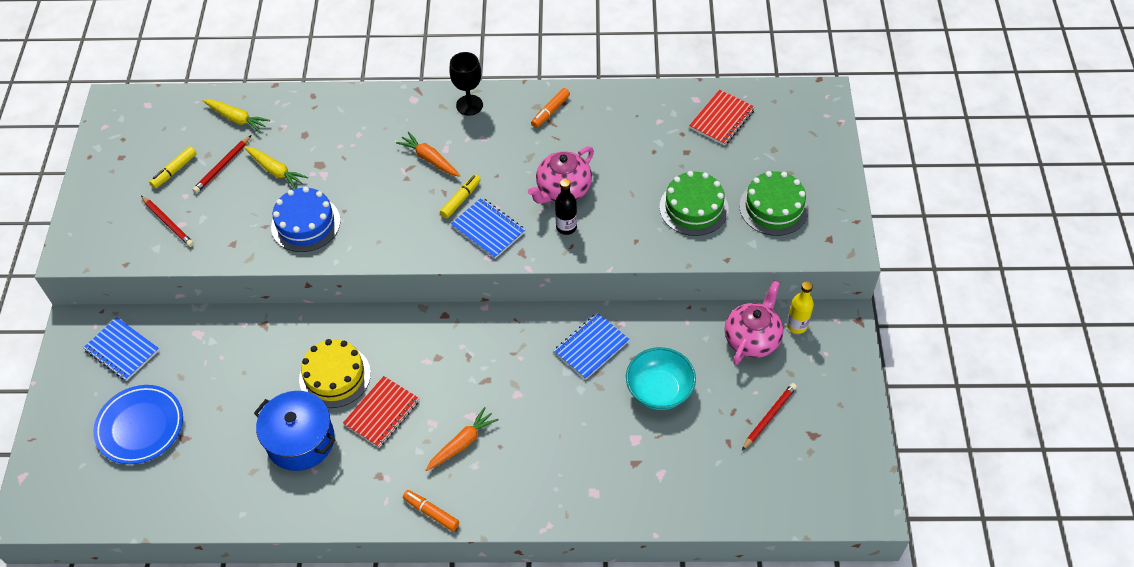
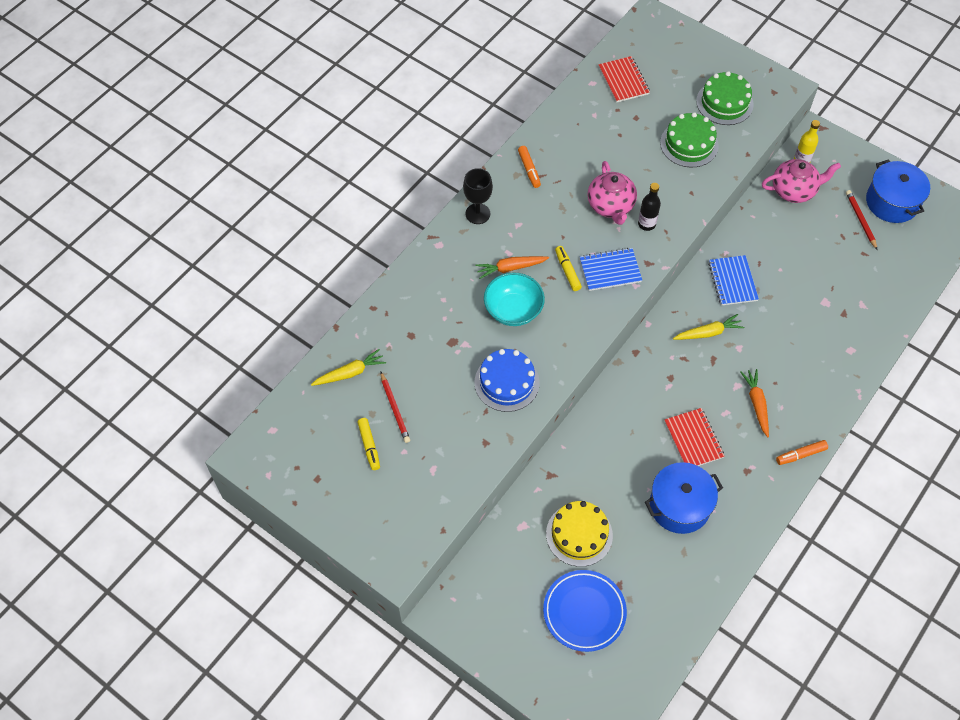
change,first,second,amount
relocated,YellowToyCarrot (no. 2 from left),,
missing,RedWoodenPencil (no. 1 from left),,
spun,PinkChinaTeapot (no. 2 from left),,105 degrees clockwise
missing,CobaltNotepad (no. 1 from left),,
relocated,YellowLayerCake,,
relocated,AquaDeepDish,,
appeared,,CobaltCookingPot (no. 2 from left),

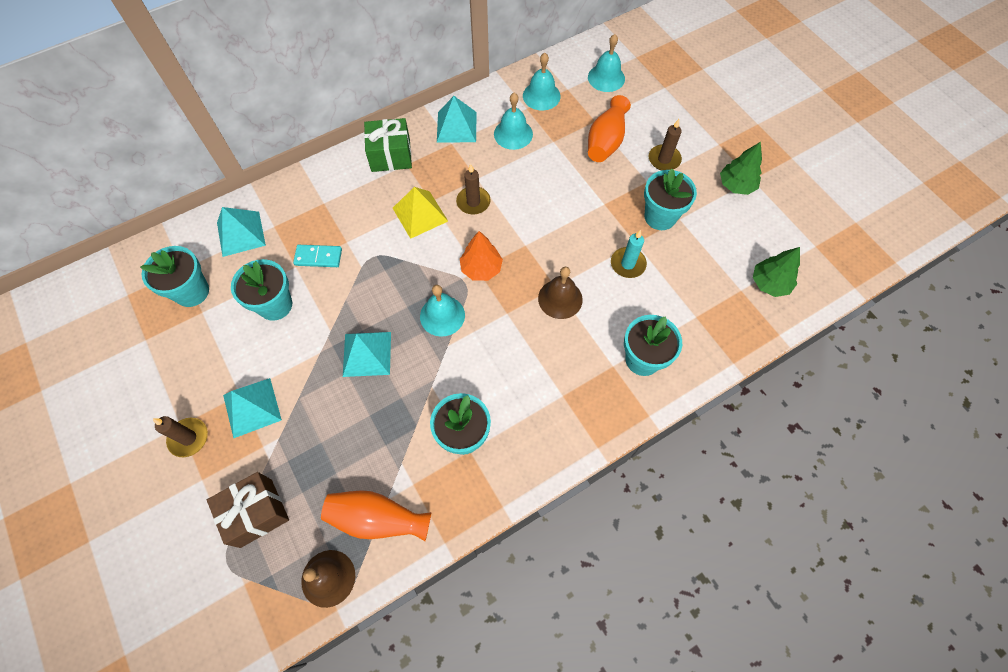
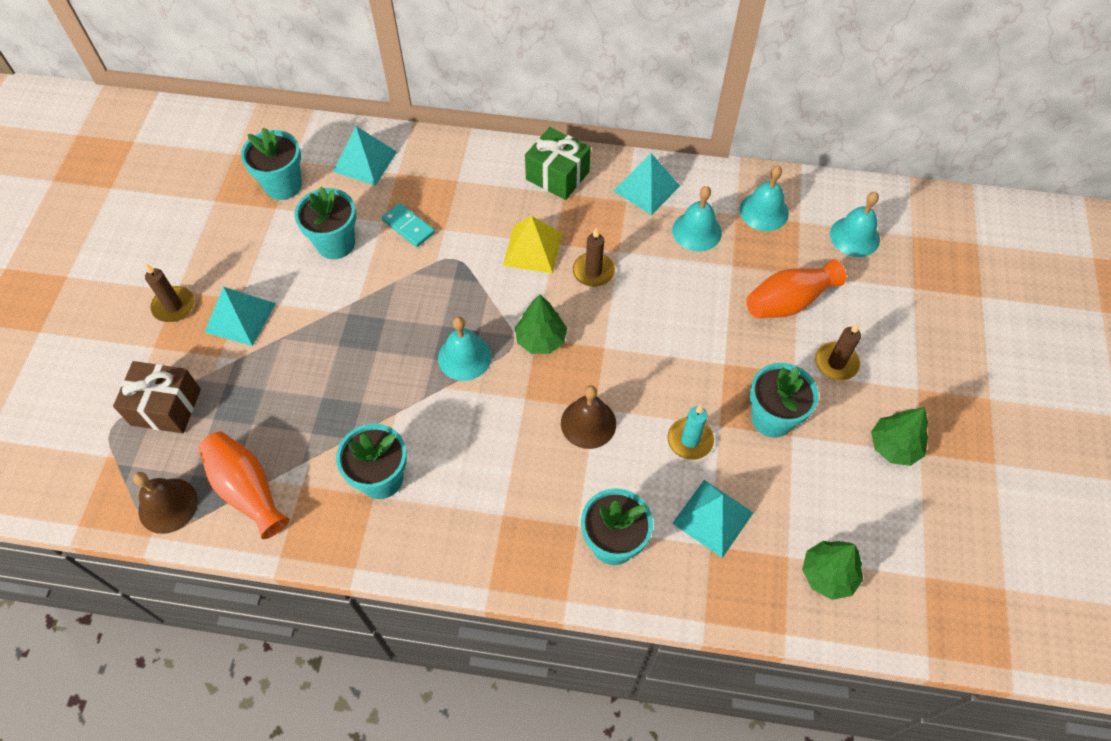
change,first,second,amount
colour,BrightOrangeFirTree,EmeraldFirTree (no. 1 from left),
relocated,AquaPyramidShape (no. 3 from left in the first image),AquaPyramidShape (no. 4 from left),

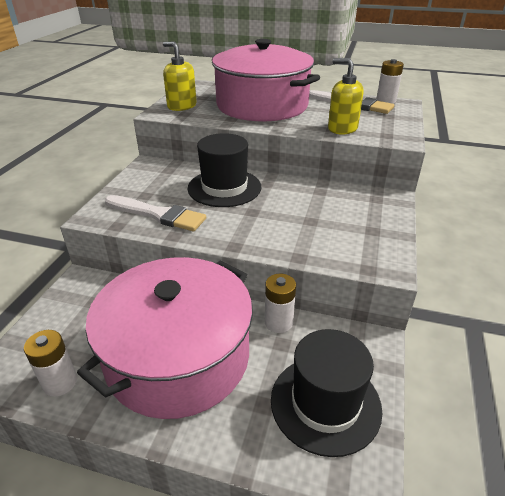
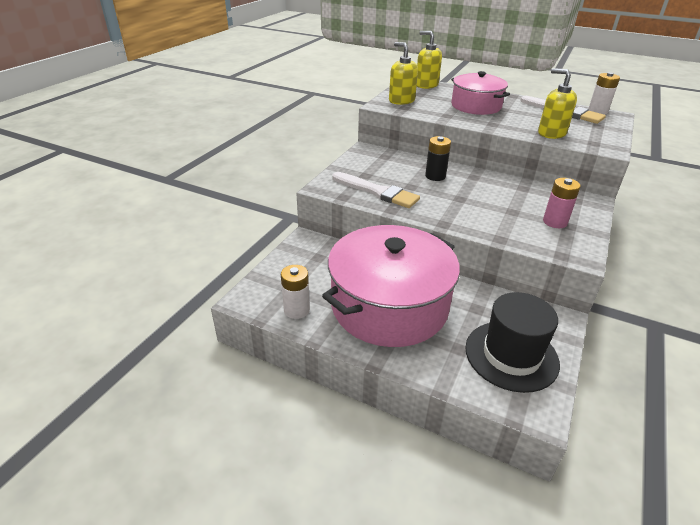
change,first,second,amount
size,PinkCookingPot (no. 2 from left),,x0.59
exchanged,BlackTallHat (no. 1 from left),BlackAaBattery,
missing,PureWhiteAaBattery (no. 2 from left),,
appeared,,YellowPumpBottle (no. 2 from left),
appeared,,PinkAaBattery,

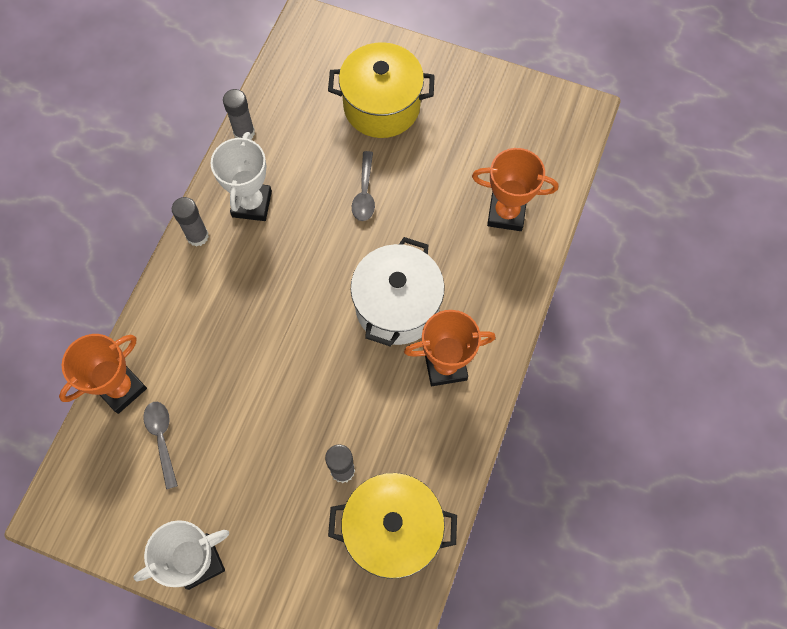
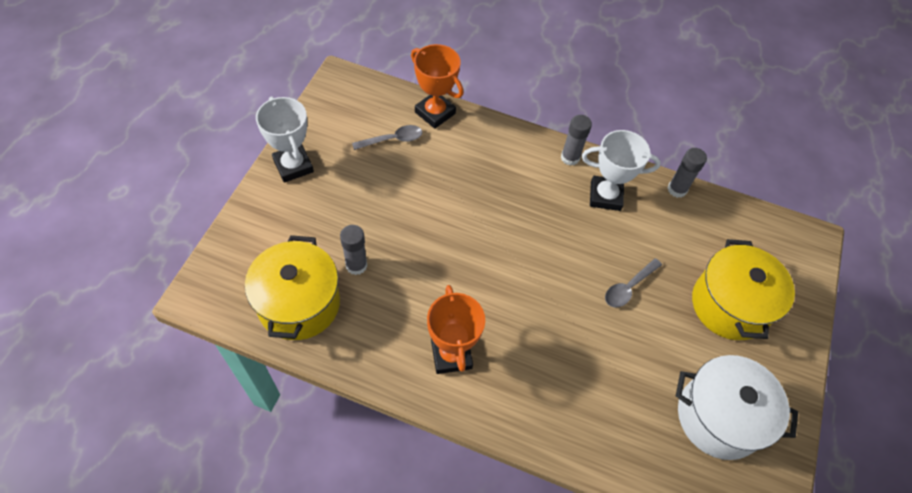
change,first,second,amount
missing,BrightOrangePrizeCup (no. 3 from left),,
spun,AshGreyTeaspoon (no. 2 from left),,45 degrees counterclockwise
relocated,PureWhiteCookingPot,,

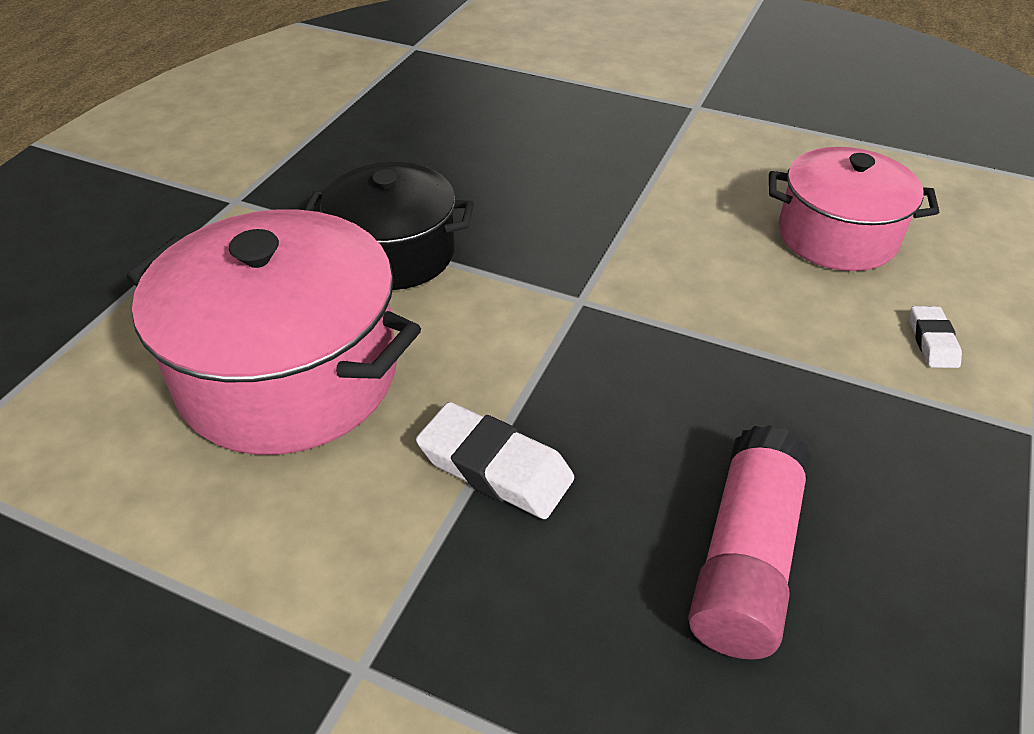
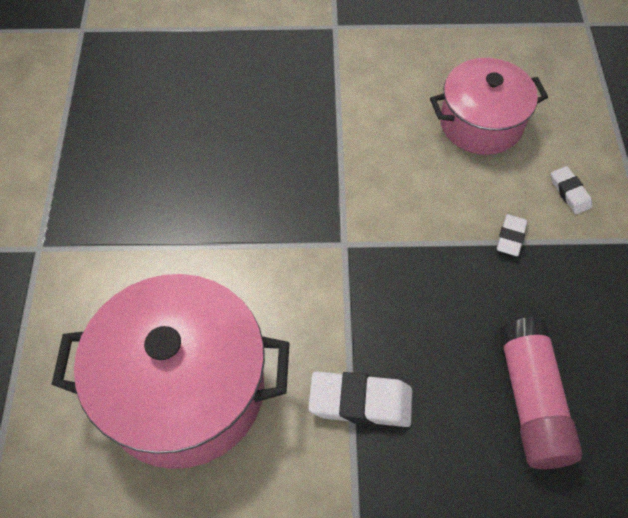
change,first,second,amount
missing,BlackCookingPot,,
appeared,,PureWhitePencilEraser (no. 2 from left),

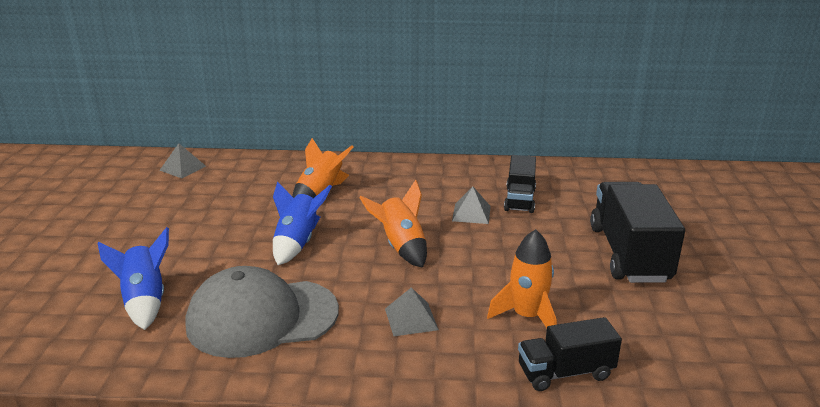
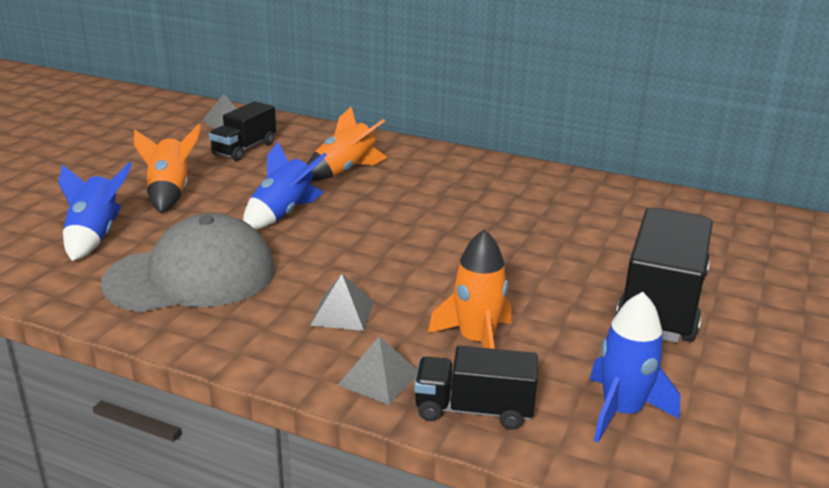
change,first,second,amount
relocated,BlackTruck (no. 1 from left),,
relocated,BrightOrangeRocket (no. 2 from left in the first image),BrightOrangeRocket (no. 1 from left),
relocated,AshGreyPyramidShape (no. 3 from left),,
spun,AshGreyBaseballCap,,150 degrees clockwise
appeared,,CobaltRocket (no. 3 from left),

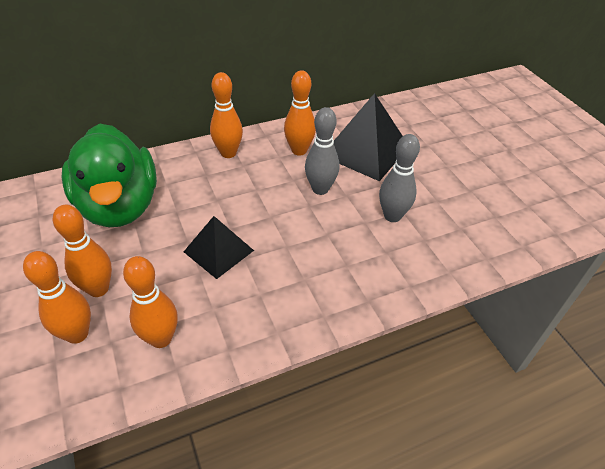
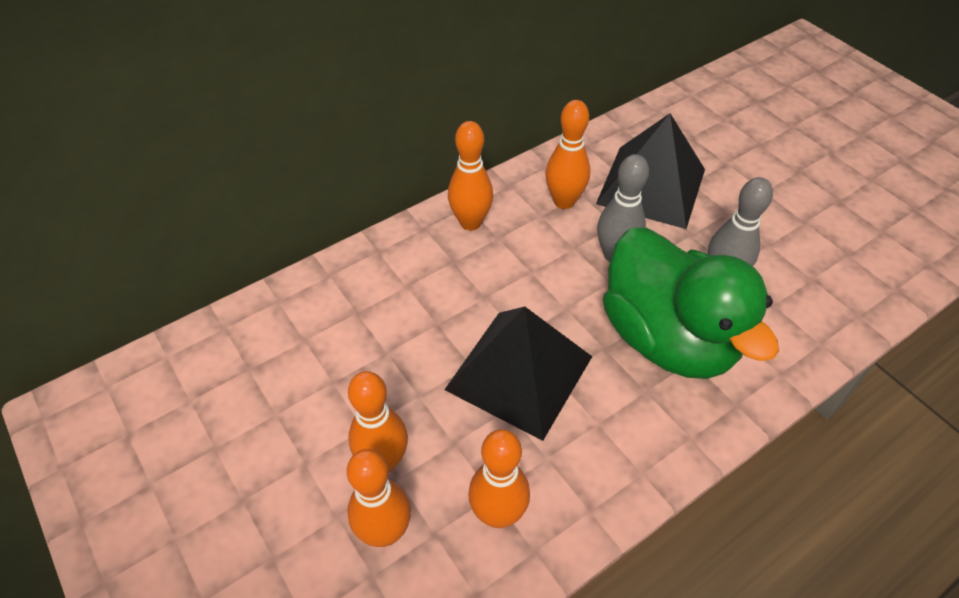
change,first,second,amount
relocated,EmeraldToyDuck,,
size,BlackPyramidShape (no. 1 from left),,x1.60

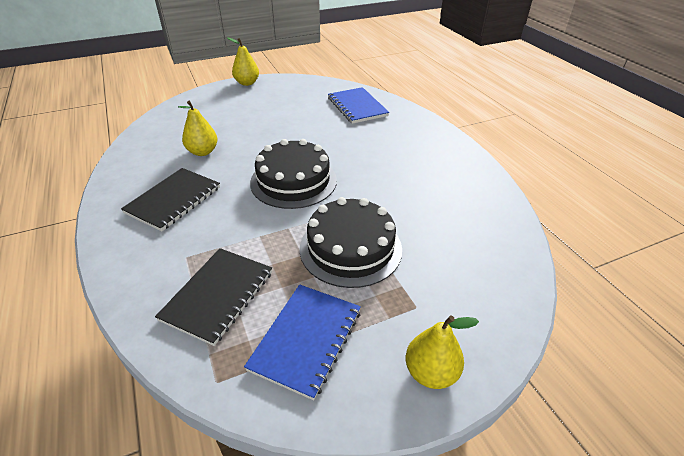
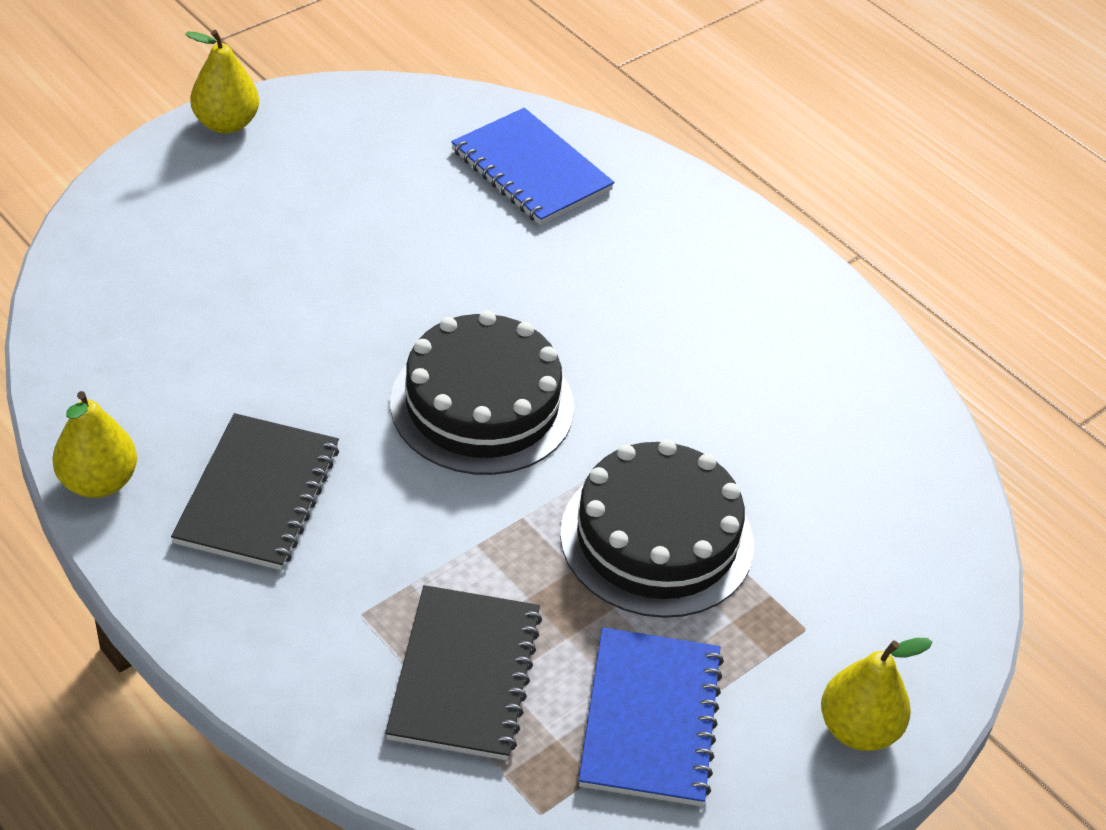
change,first,second,amount
relocated,YellowPear (no. 1 from left),,

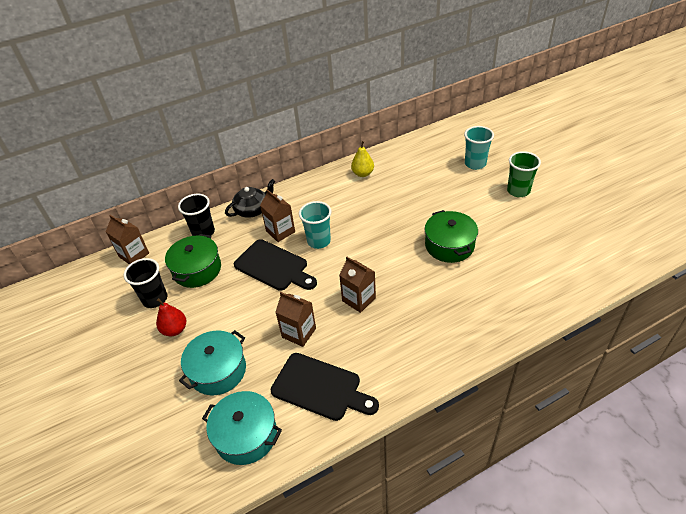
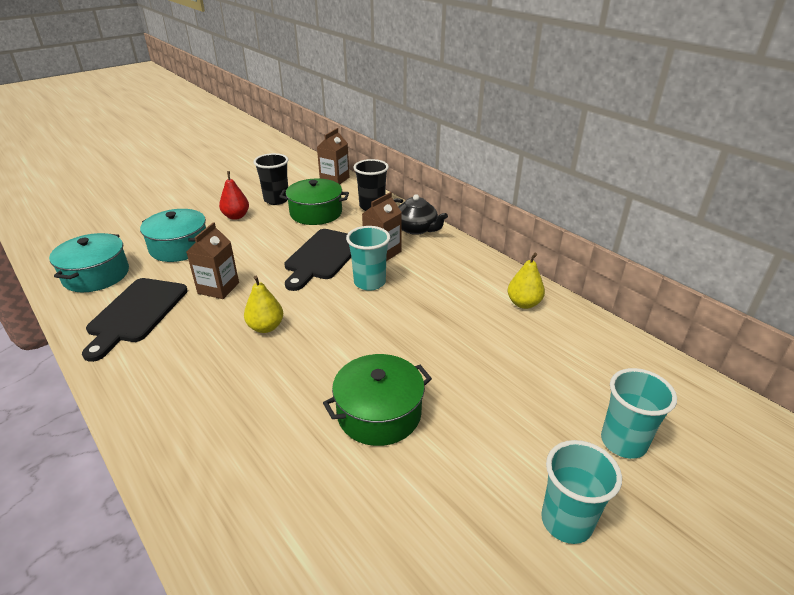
change,first,second,amount
colour,EmeraldCup,AquaCup (no. 2 from left),
exchanged,BrownCarton (no. 4 from left),YellowPear (no. 1 from left),

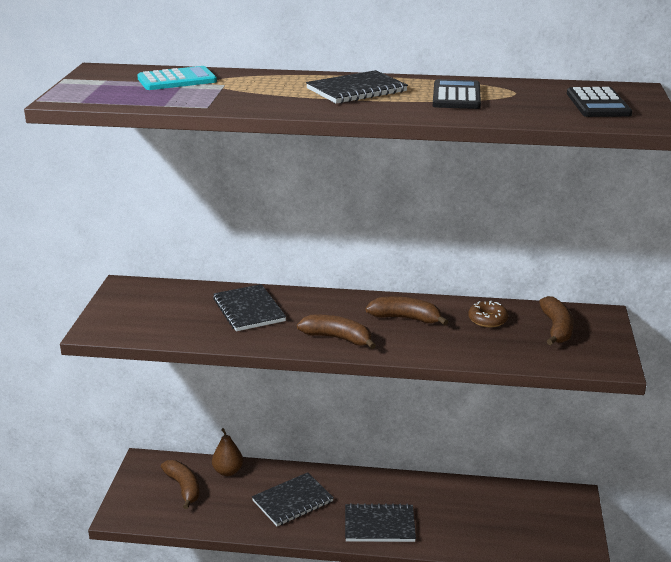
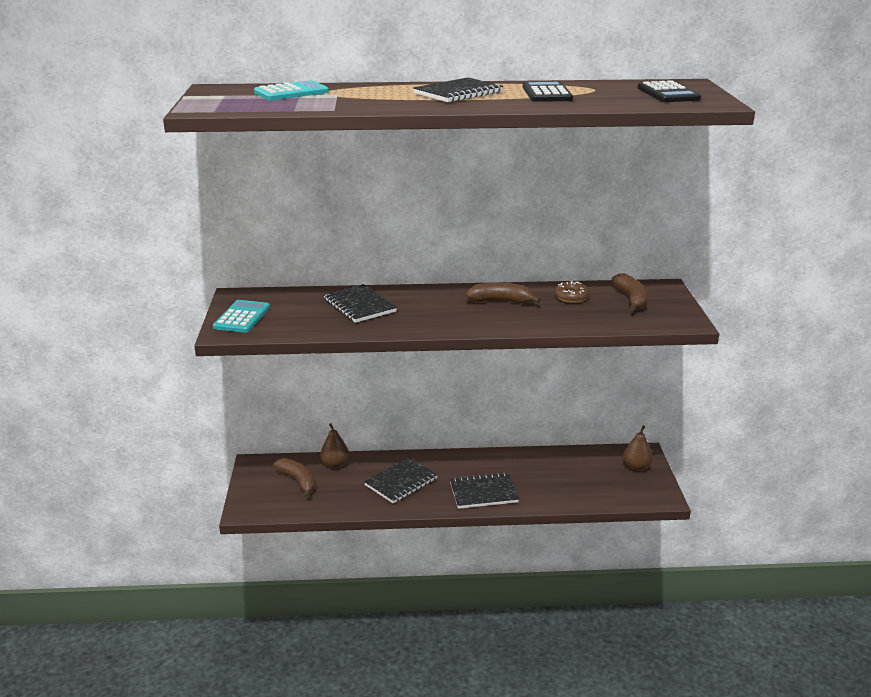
change,first,second,amount
missing,BrownBananaFruit (no. 2 from left),,
appeared,,AquaAddingMachine (no. 1 from left),
appeared,,BrownPear (no. 2 from left),

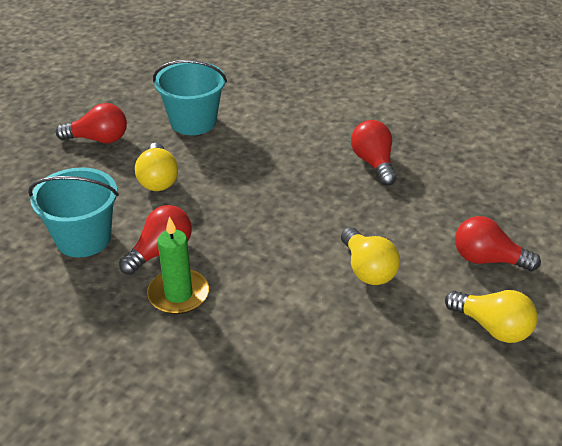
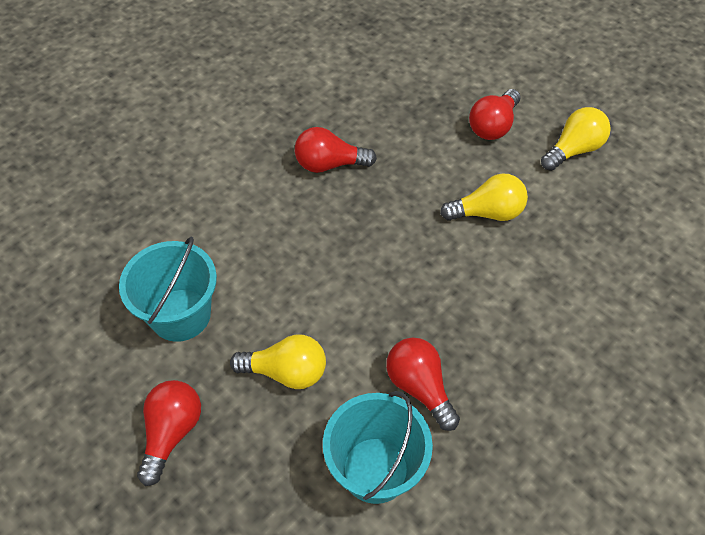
change,first,second,amount
missing,EmeraldPillarCandle,,

